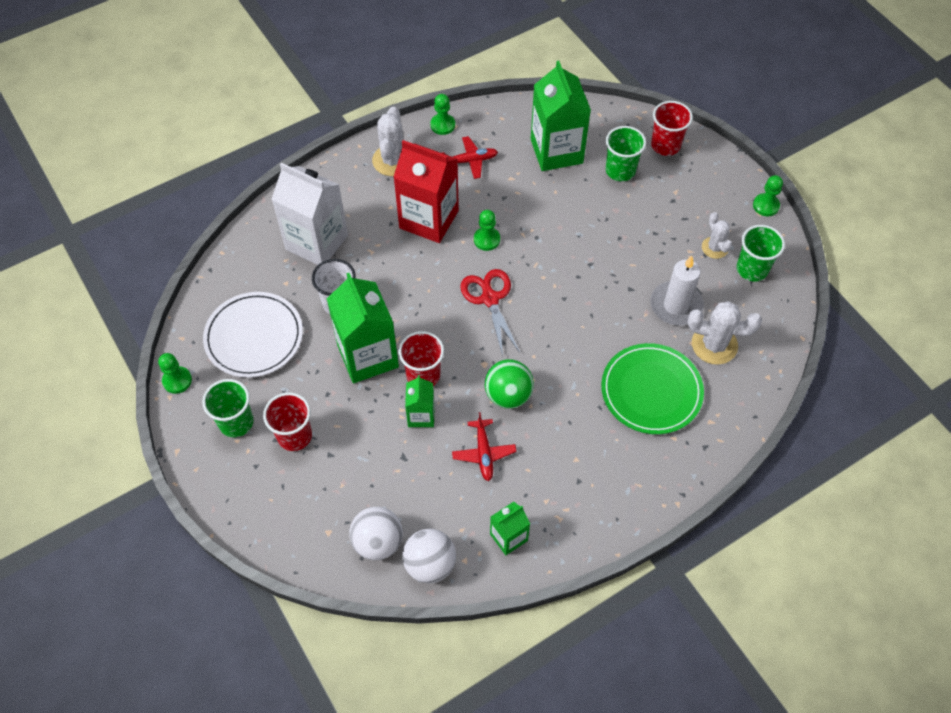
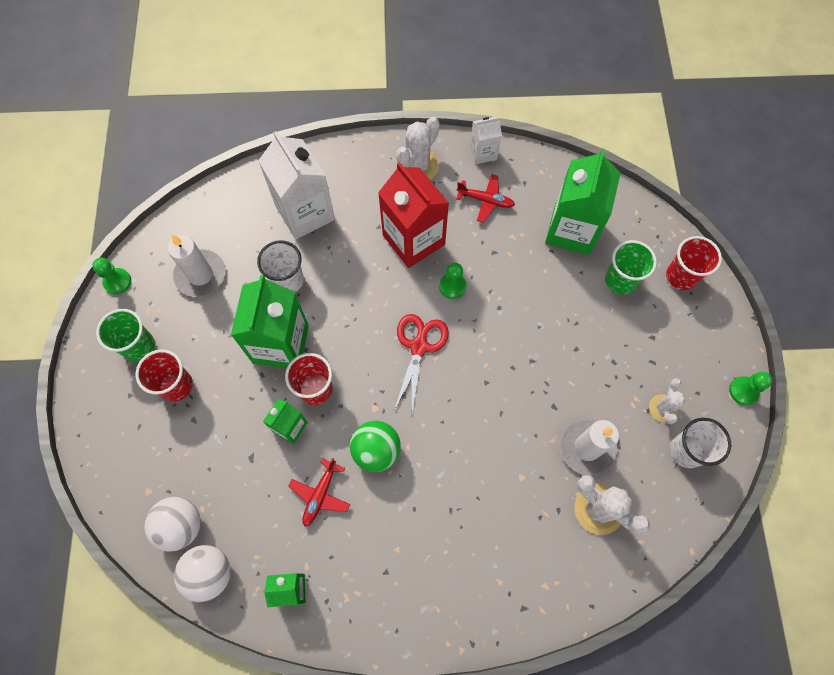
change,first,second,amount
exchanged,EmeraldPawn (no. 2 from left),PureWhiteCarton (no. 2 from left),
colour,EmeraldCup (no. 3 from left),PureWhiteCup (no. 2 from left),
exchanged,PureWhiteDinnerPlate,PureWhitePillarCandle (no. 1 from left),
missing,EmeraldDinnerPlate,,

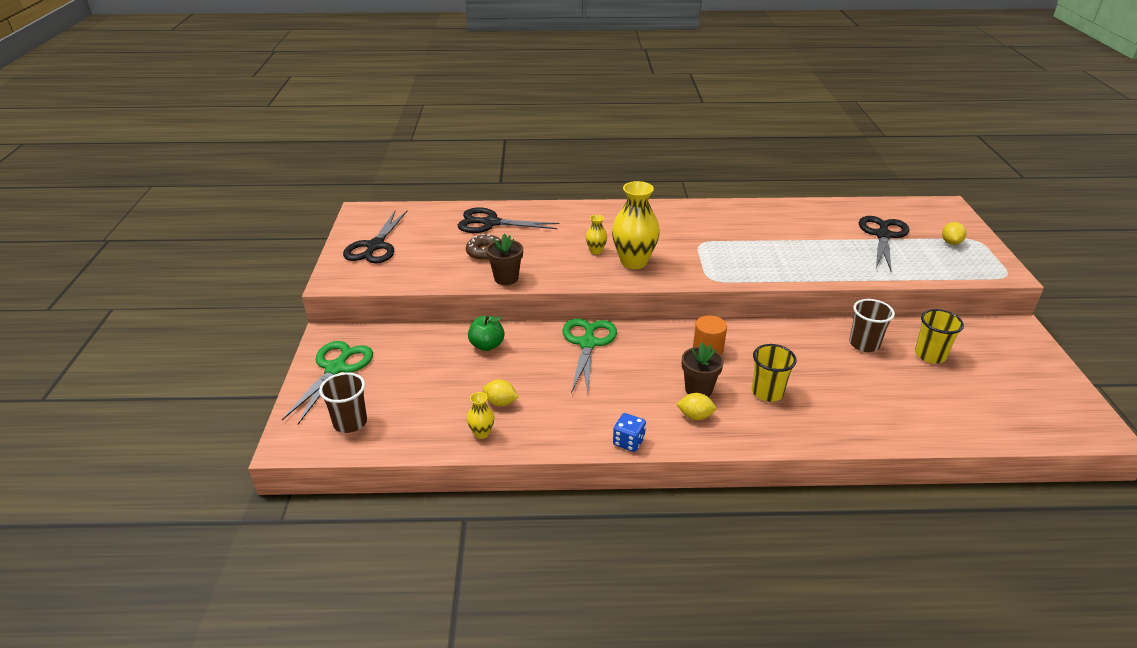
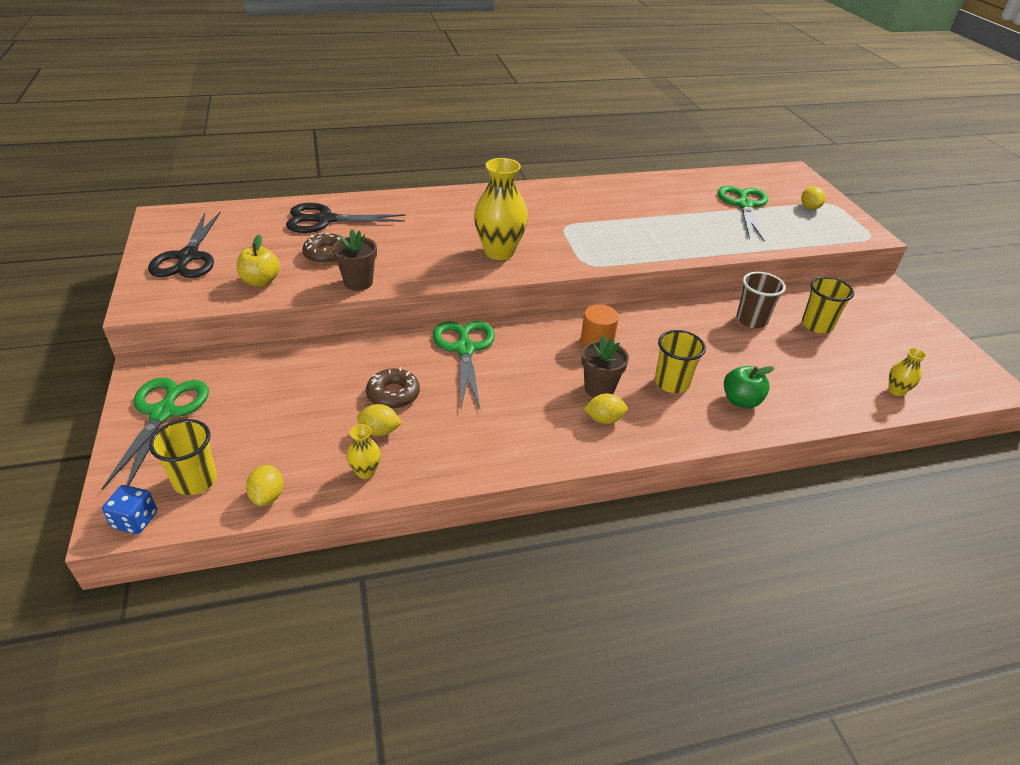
change,first,second,amount
relocated,YellowTallVase (no. 2 from left in the first image),YellowTallVase (no. 3 from left),
colour,BlackScissors (no. 3 from left),EmeraldScissors (no. 3 from left),
relocated,EmeraldToyApple,,
colour,BrownCup (no. 1 from left),YellowCup (no. 1 from left),
relocated,CobaltGameDie,,
appeared,,YellowToyApple,
appeared,,BrownDoughnut (no. 2 from left),
appeared,,YellowCitrusFruit (no. 1 from left),

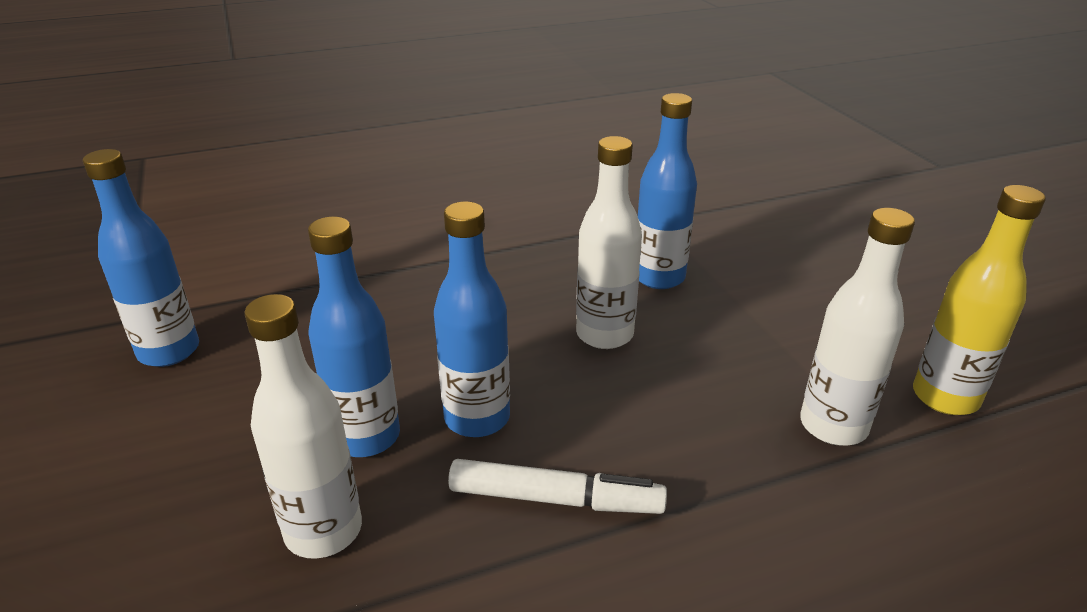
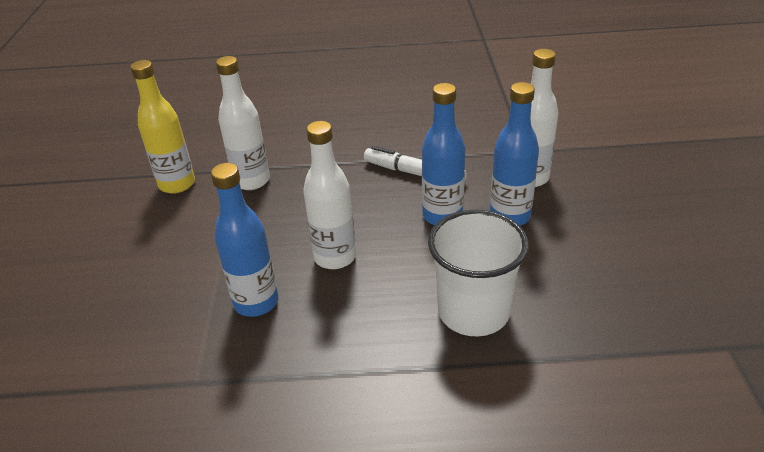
change,first,second,amount
missing,CobaltDrinkBottle (no. 1 from left),,
appeared,,PureWhiteCup,

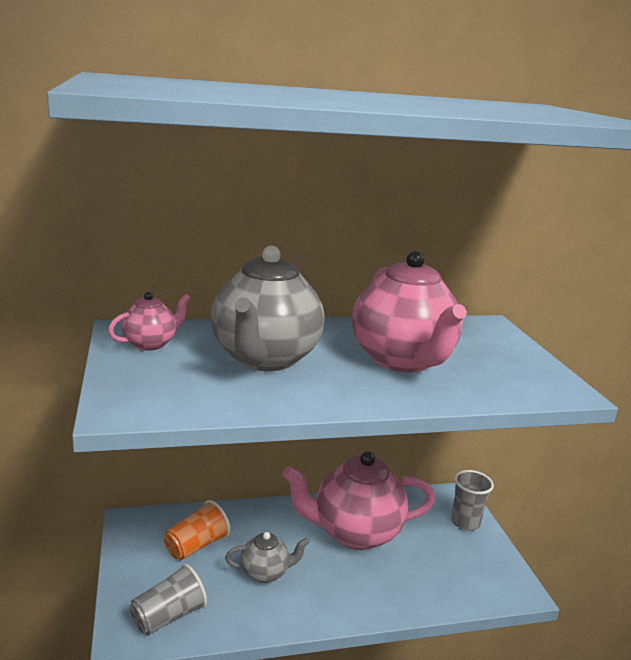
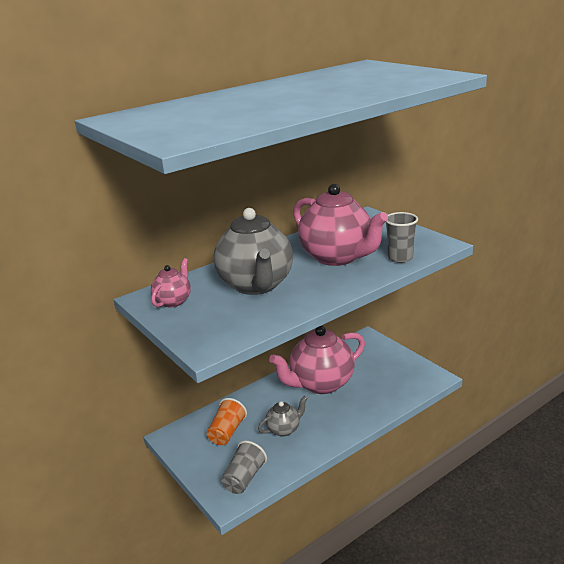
change,first,second,amount
relocated,AshGreyCup (no. 2 from left),,

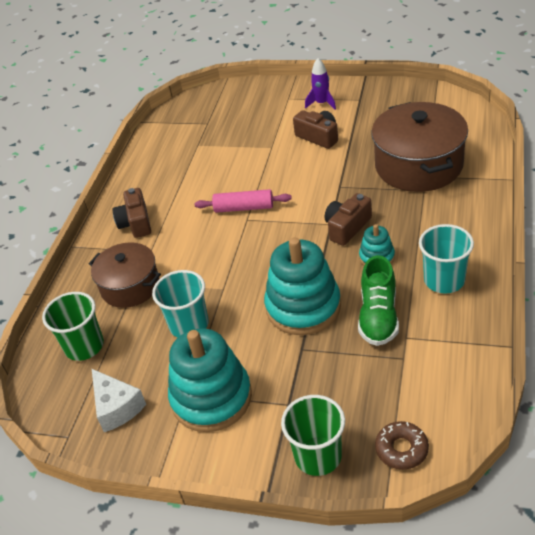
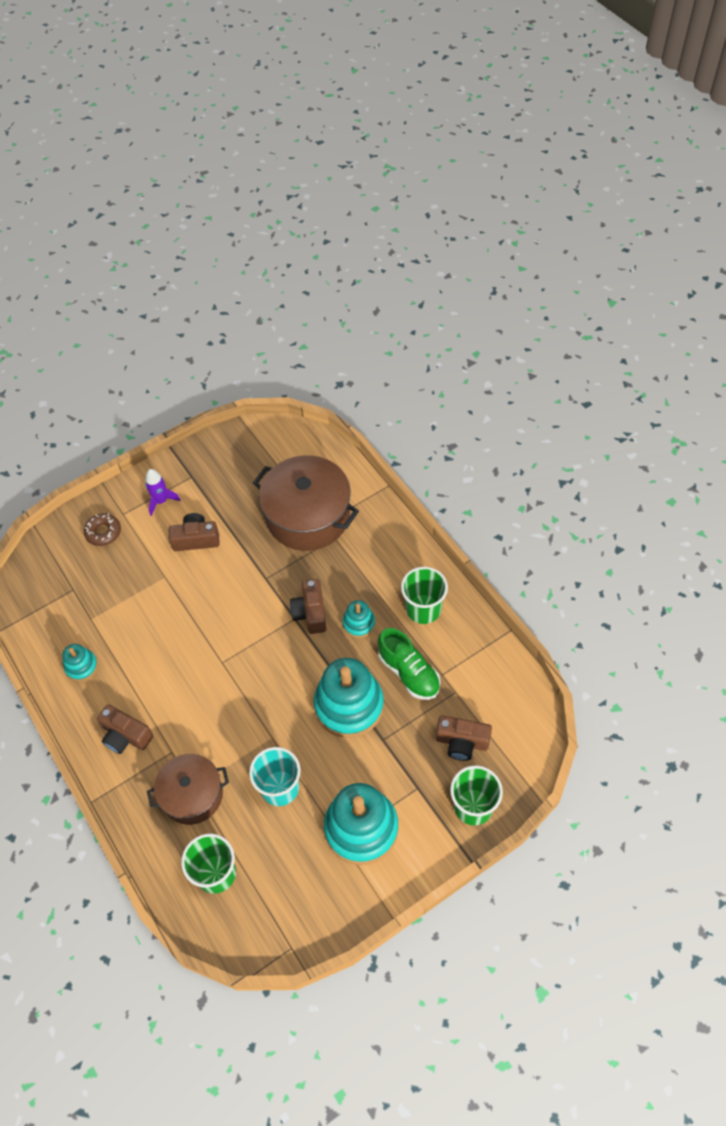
change,first,second,amount
missing,PinkRollingPin,,
colour,AquaCup (no. 2 from left),EmeraldCup (no. 2 from left),
missing,PureWhitePieceOfCheese,,
relocated,BrownDoughnut,,
appeared,,AquaStackingToy (no. 1 from left),
appeared,,BrownPhotoCamera (no. 4 from left),

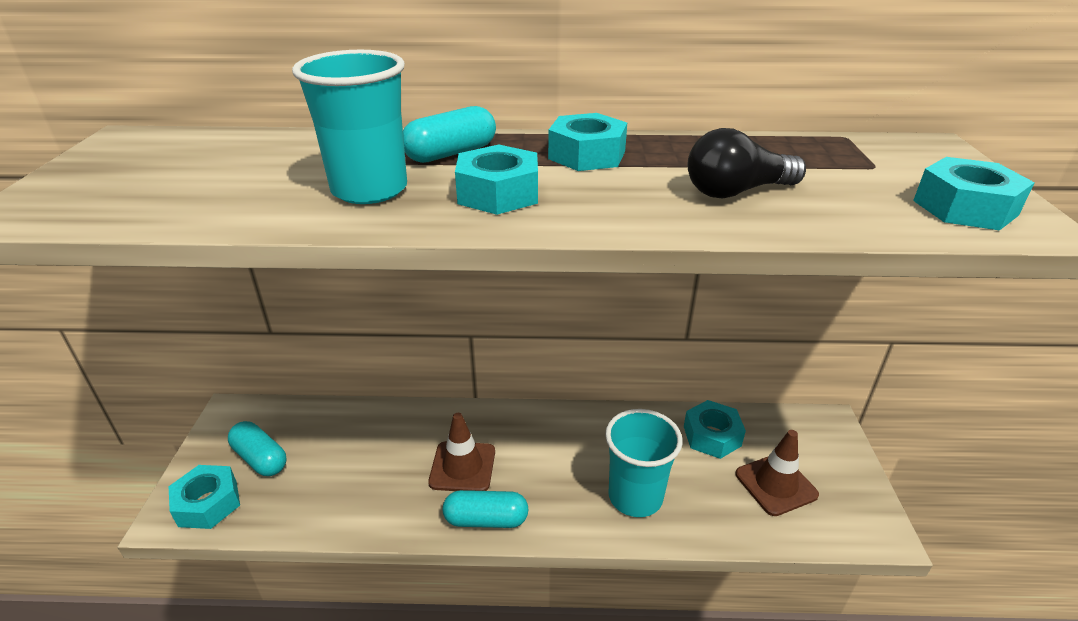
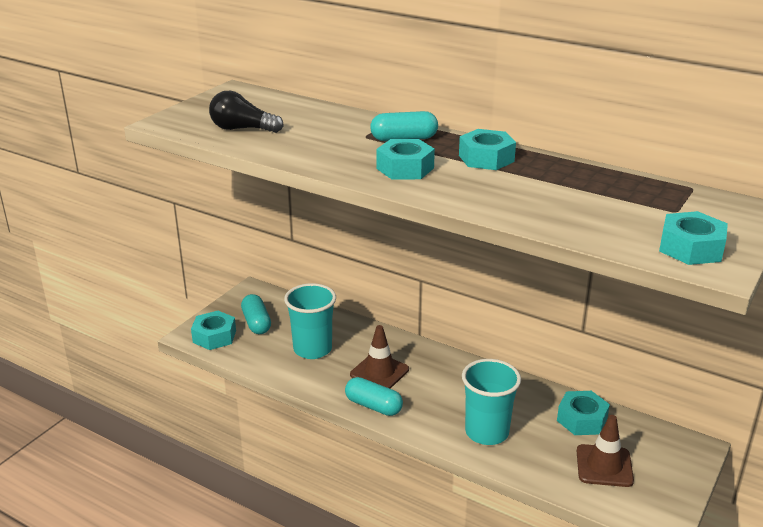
change,first,second,amount
relocated,AquaCup (no. 1 from left),,
relocated,BlackLightbulb,,

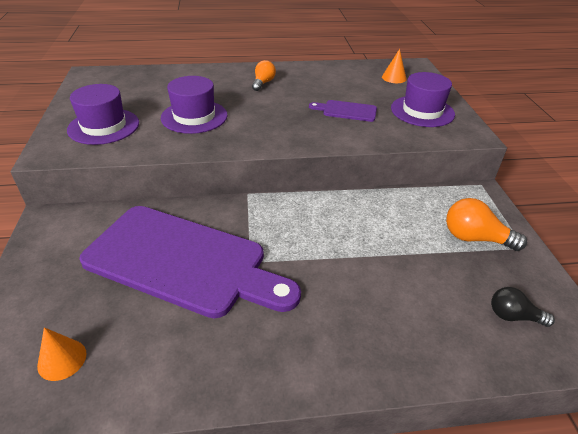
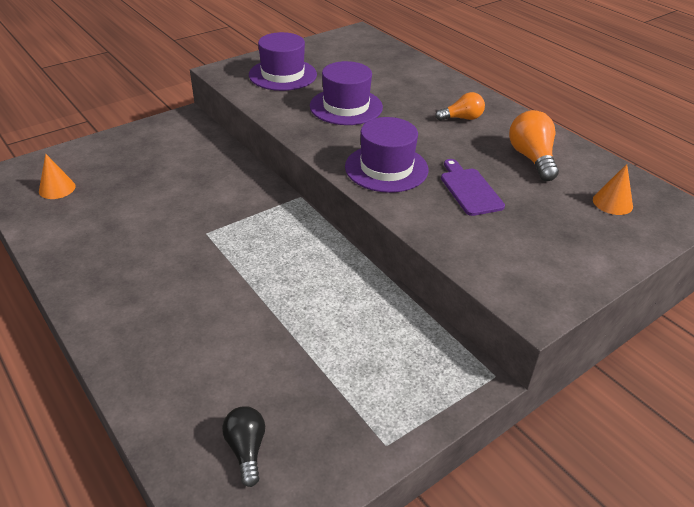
change,first,second,amount
relocated,PurpleTallHat (no. 3 from left),,
relocated,BrightOrangeLightbulb (no. 2 from left),,
missing,PurpleChoppingBoard (no. 1 from left),,

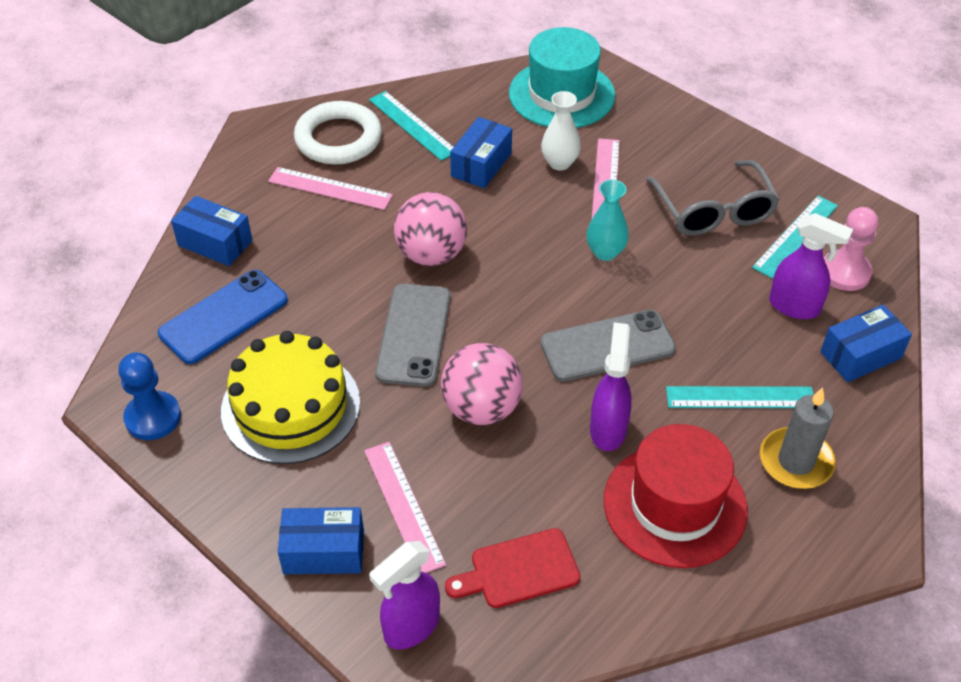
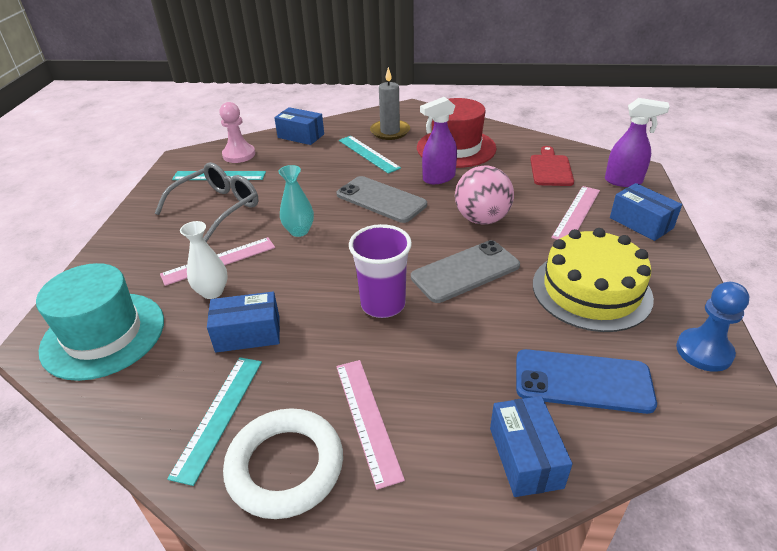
change,first,second,amount
exchanged,PinkPlayBall (no. 1 from left),PurpleCup,
missing,PurpleSprayer (no. 3 from left),,
spun,RedChoppingBoard,,120 degrees counterclockwise

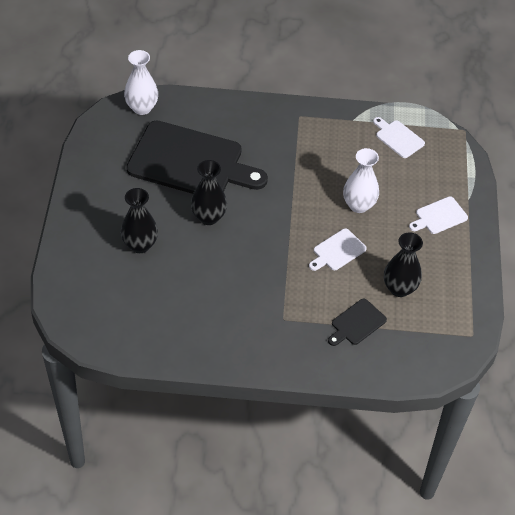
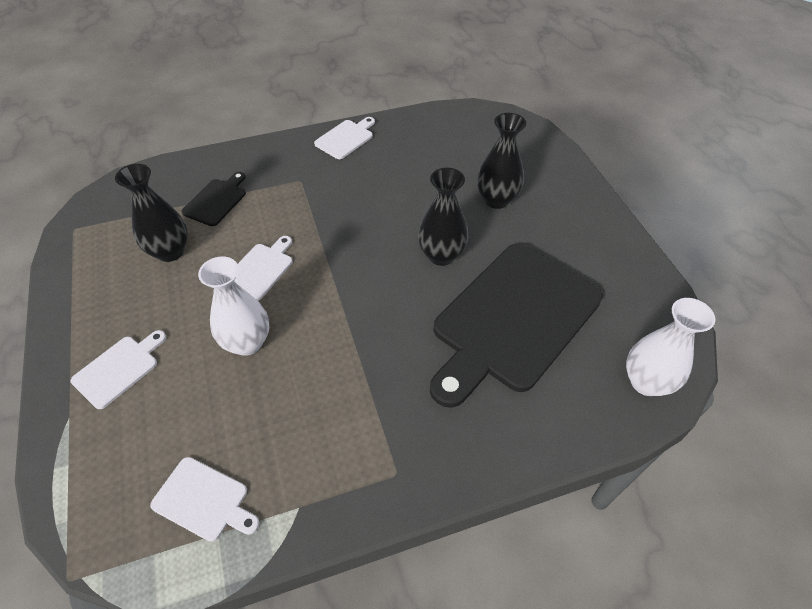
change,first,second,amount
spun,BlackChoppingBoard (no. 1 from left in the first image),BlackChoppingBoard (no. 2 from left),45 degrees counterclockwise
appeared,,PureWhiteChoppingBoard (no. 4 from left),

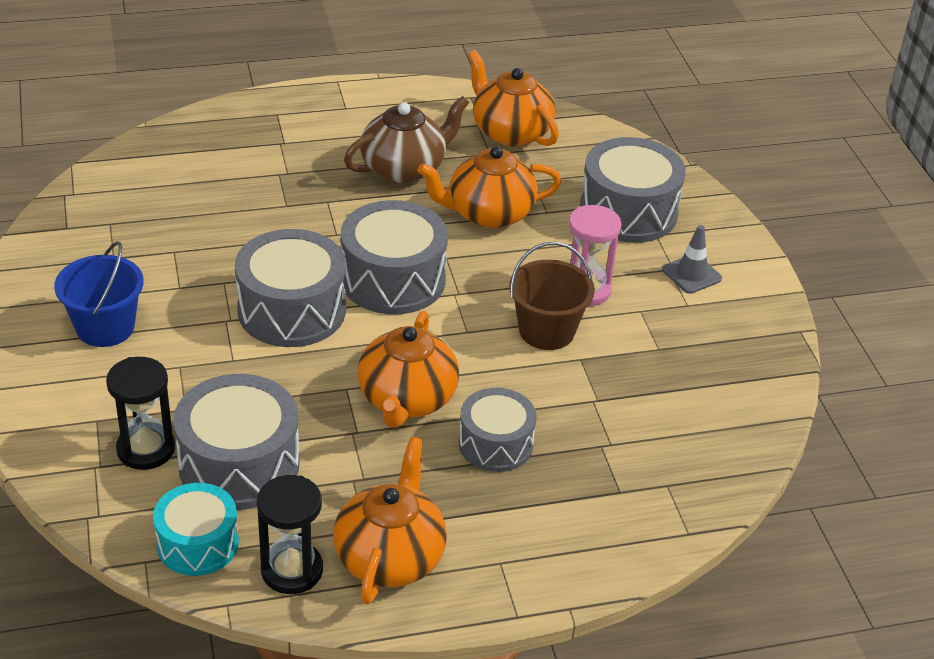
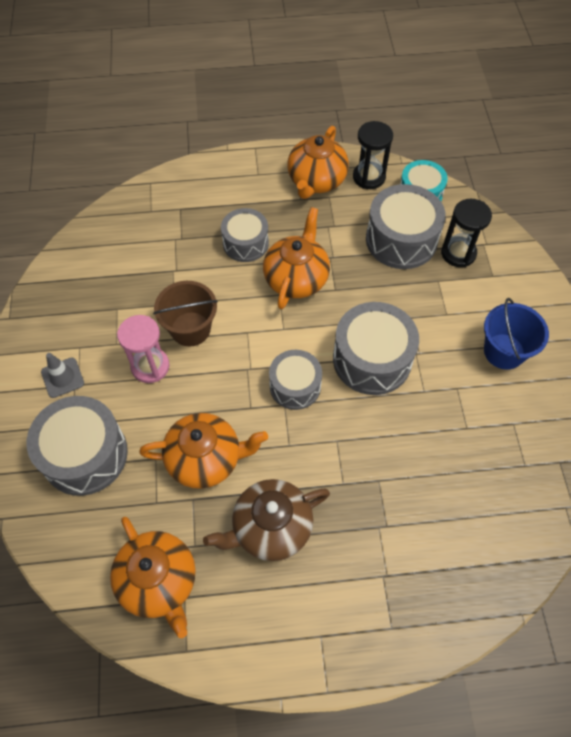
change,first,second,amount
size,AshGreyToyDrum (no. 3 from left),,x0.64

